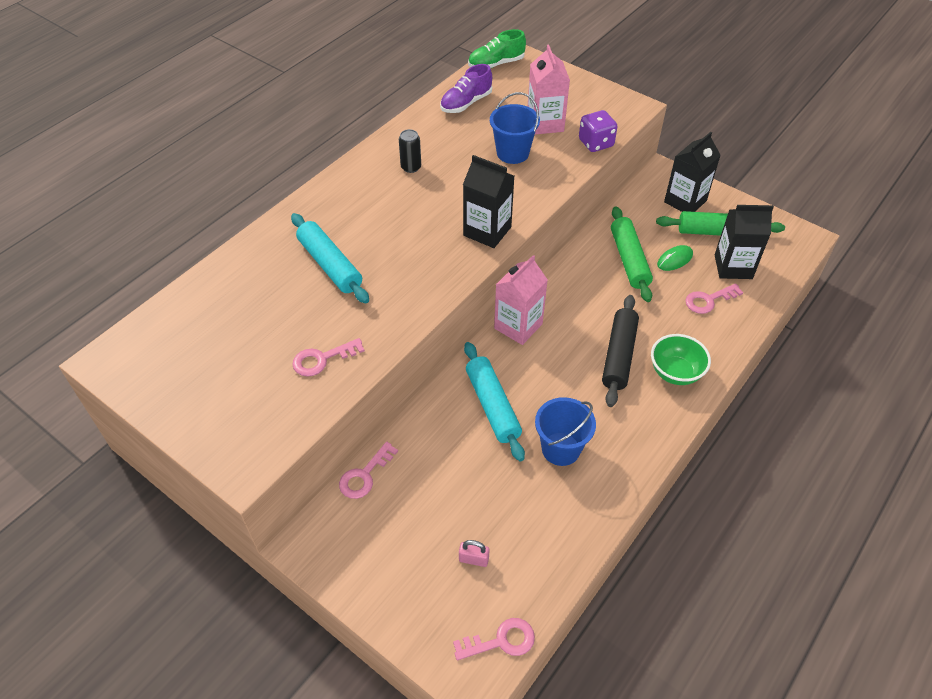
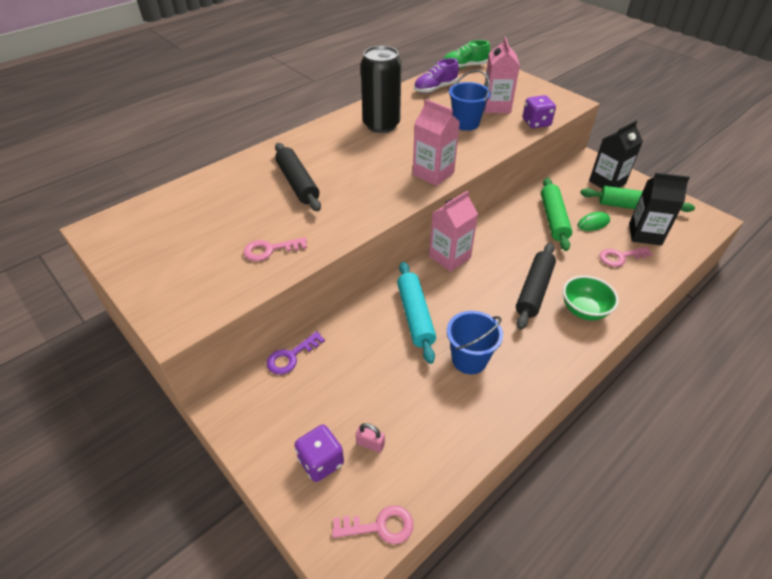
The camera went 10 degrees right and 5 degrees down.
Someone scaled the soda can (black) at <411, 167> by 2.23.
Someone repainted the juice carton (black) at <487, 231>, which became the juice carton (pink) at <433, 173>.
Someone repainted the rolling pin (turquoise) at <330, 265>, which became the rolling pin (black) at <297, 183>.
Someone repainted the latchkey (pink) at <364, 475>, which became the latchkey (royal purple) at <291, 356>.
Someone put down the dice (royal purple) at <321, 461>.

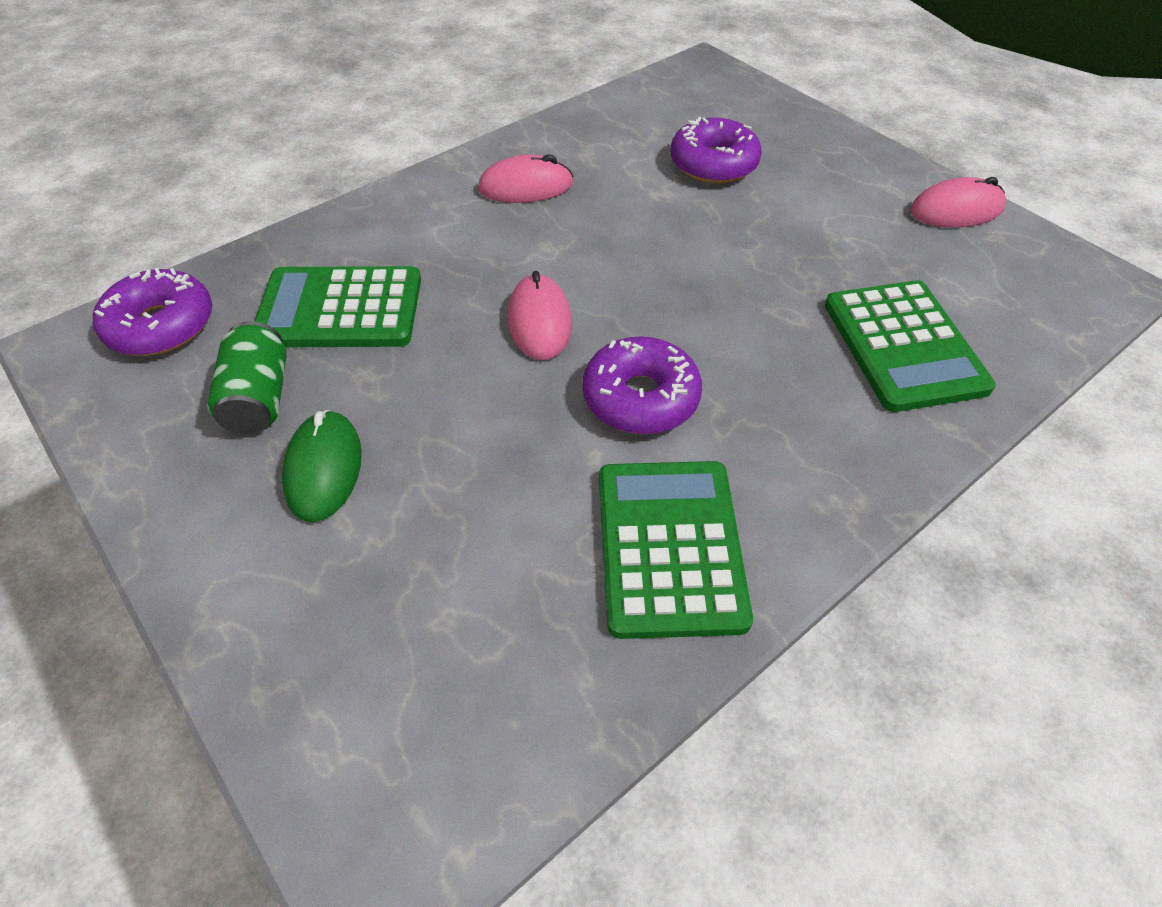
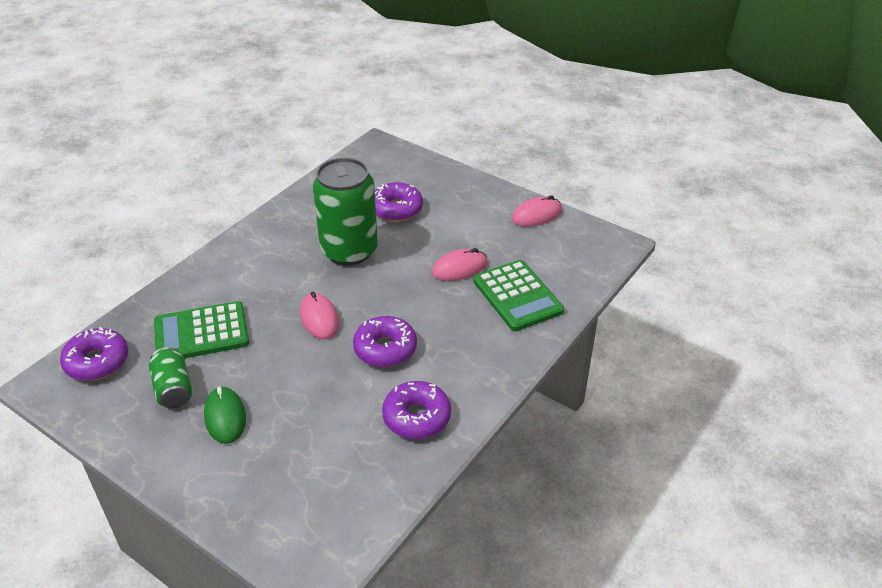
The camera went 15 degrees left and 10 degrees down.
Someone carried the mouse (pink) from <526, 187> to <459, 268>.
Someone swapped the pocket calculator (emerald) at <669, 547> for the glazed donut (royal purple) at <416, 417>.
Someone put down the soda can (emerald) at <349, 250>.

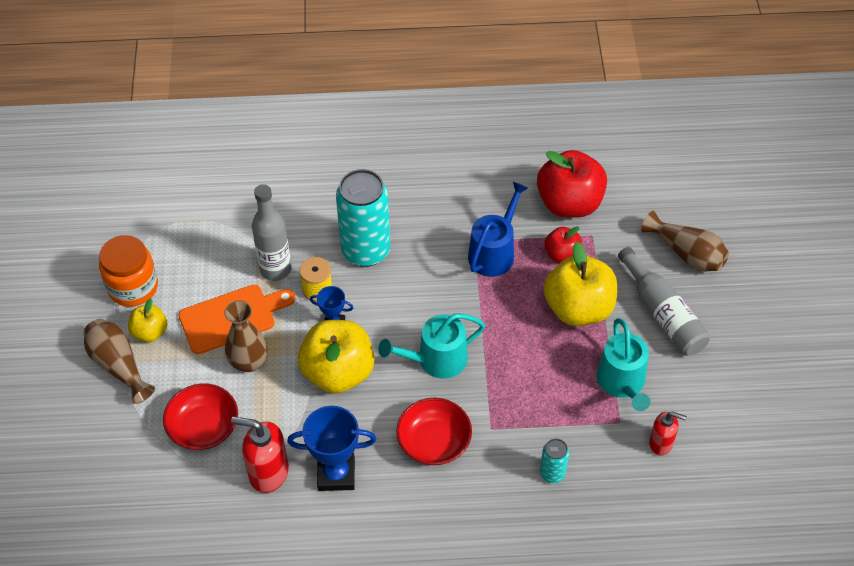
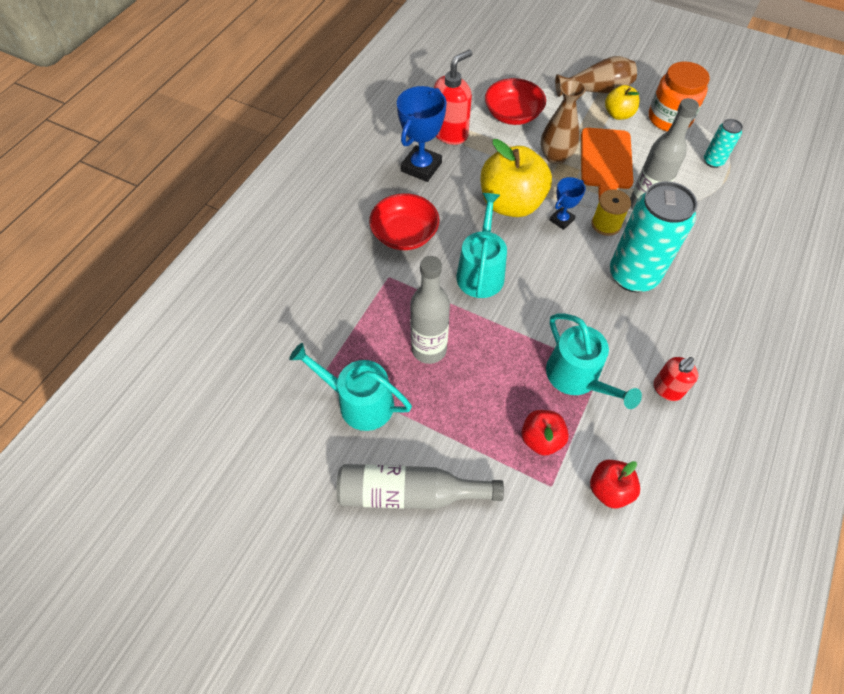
The camera went 120 degrees right and 5 degrees up.
Someone scaled the toy apple (scarlet) at <569, 203> by 0.53.
Someone repainted the watering can (blue) at <494, 252>, which became the watering can (turquoise) at <577, 377>.
Someone took away the flower vase (brown) at <686, 254>.
Someone took away the toy apple (bright yellow) at <578, 308>.
Someone carried the soap dispenser (scarlet) from <661, 443> to <667, 389>.
Someone carried the soda can (turquoise) from <552, 473> to <713, 161>.
Someone put down the bottle (ash-grey) at <429, 349>.

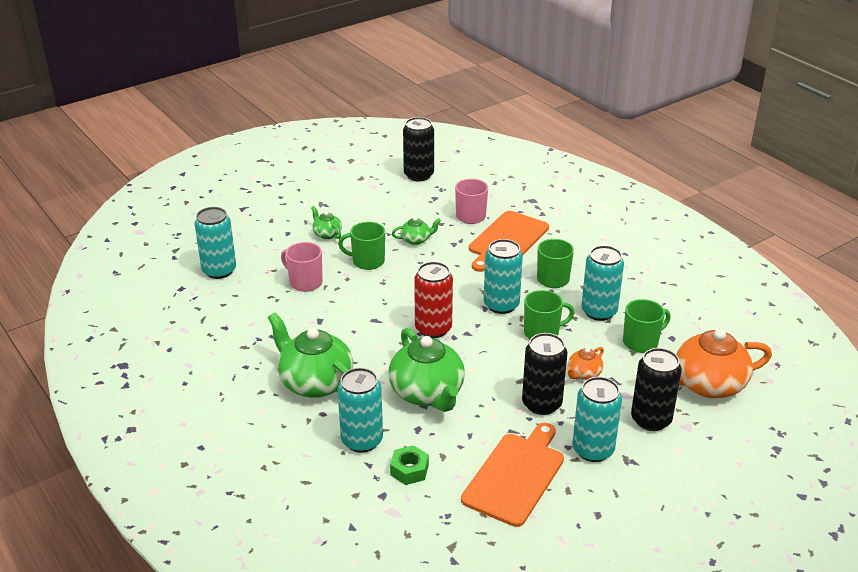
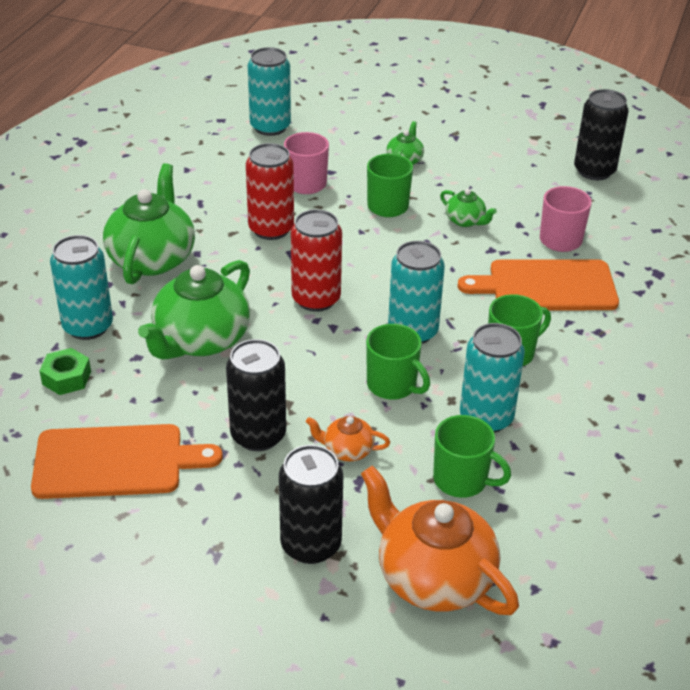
The camera went 55 degrees right and 5 degrees up.
Someone took away the soda can (turquoise) at <593, 450>.
Someone put down the soda can (scarlet) at <271, 229>.

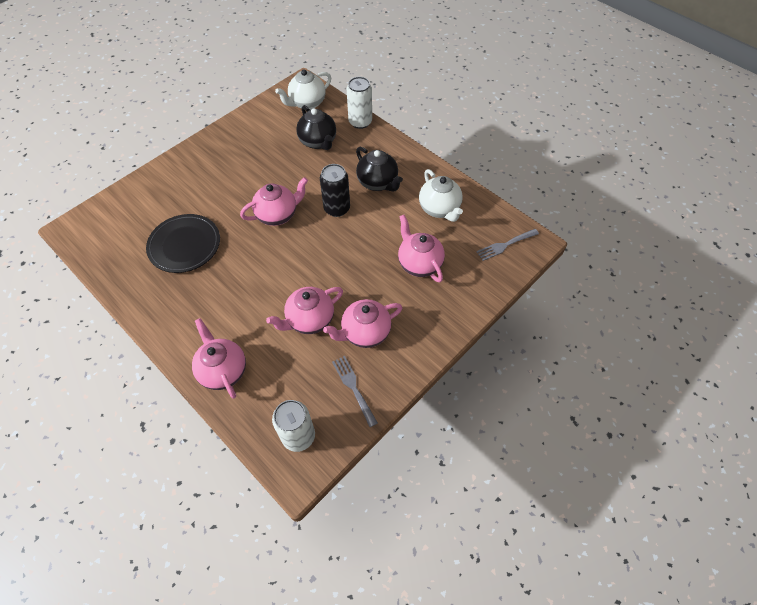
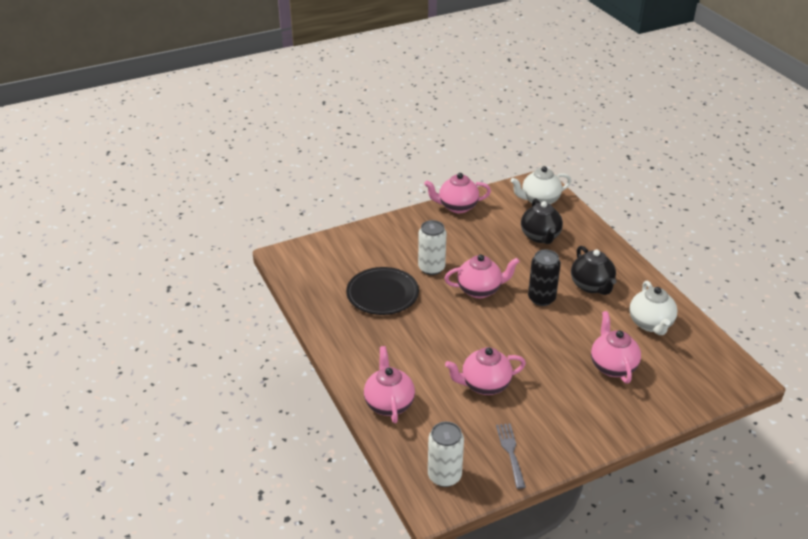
The camera went 20 degrees right and 20 degrees down.
Someone carried the soda can (pure white) from <360, 122> to <431, 268>.
Someone took away the fork (ash-grey) at <505, 245>.
Someone carried the tea pot (pink) from <365, 332> to <457, 207>.

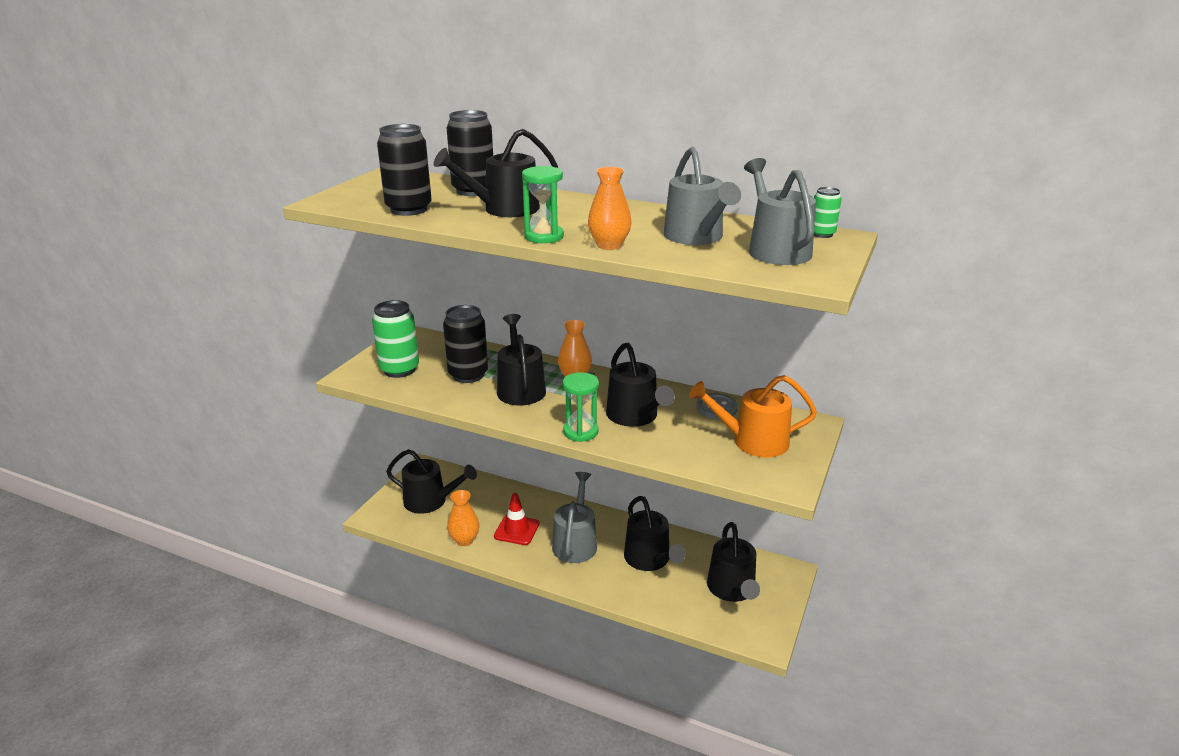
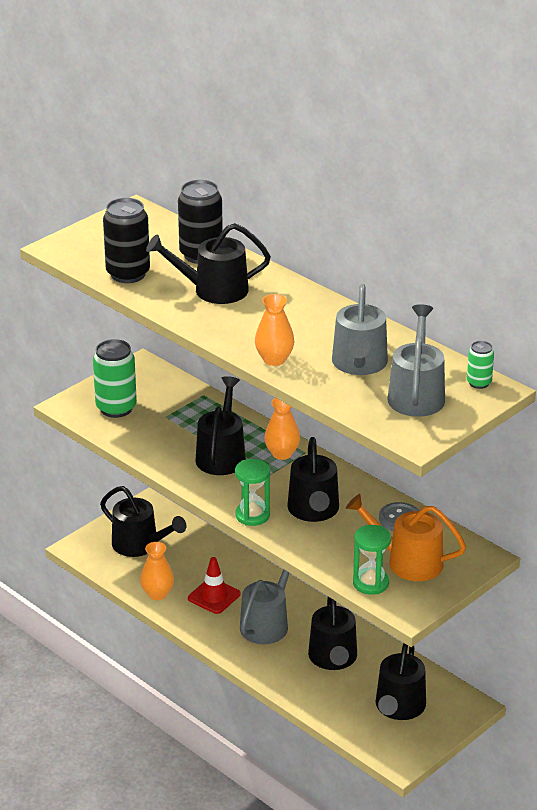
The camera went 20 degrees right and 5 degrees up.
Someone carried the hourglass (emerald) from <544, 236> to <370, 583>.
Someone took away the soda can (black) at <468, 375>.

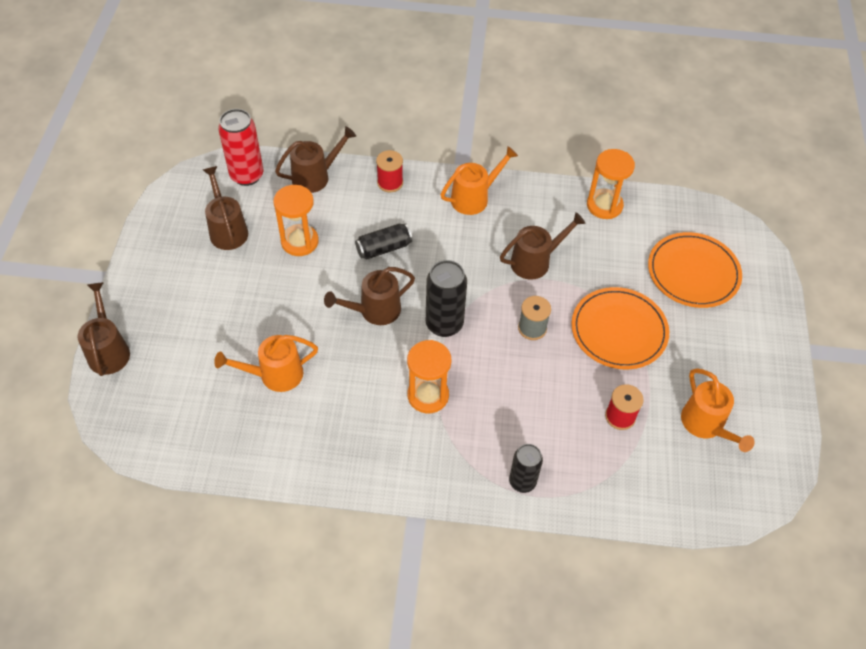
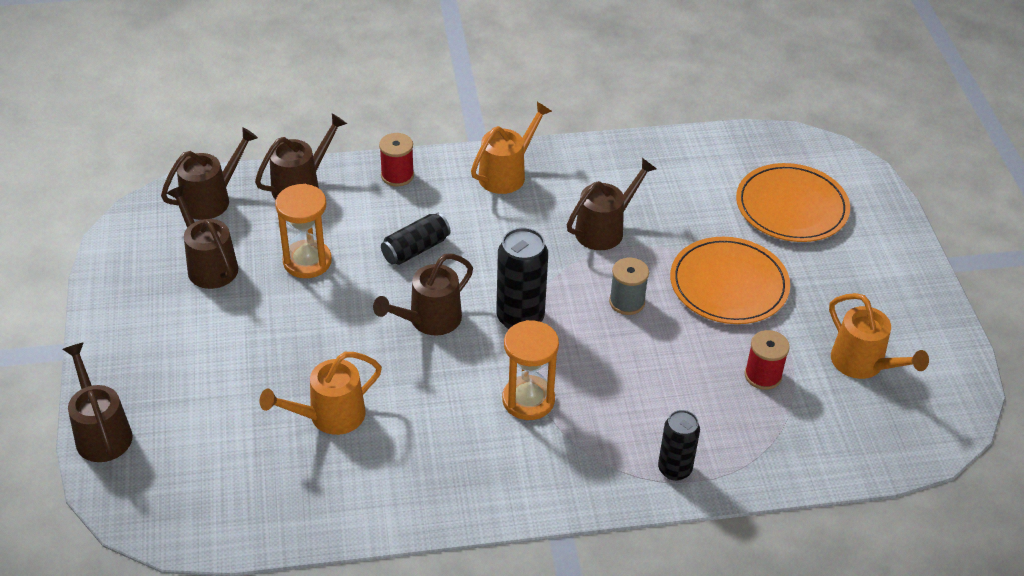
The camera went 15 degrees left and 10 degrees down.
Someone swapped the soda can (scarlet) at <247, 175> for the watering can (brown) at <212, 199>.
Someone took away the hourglass (orange-coloured) at <604, 205>.

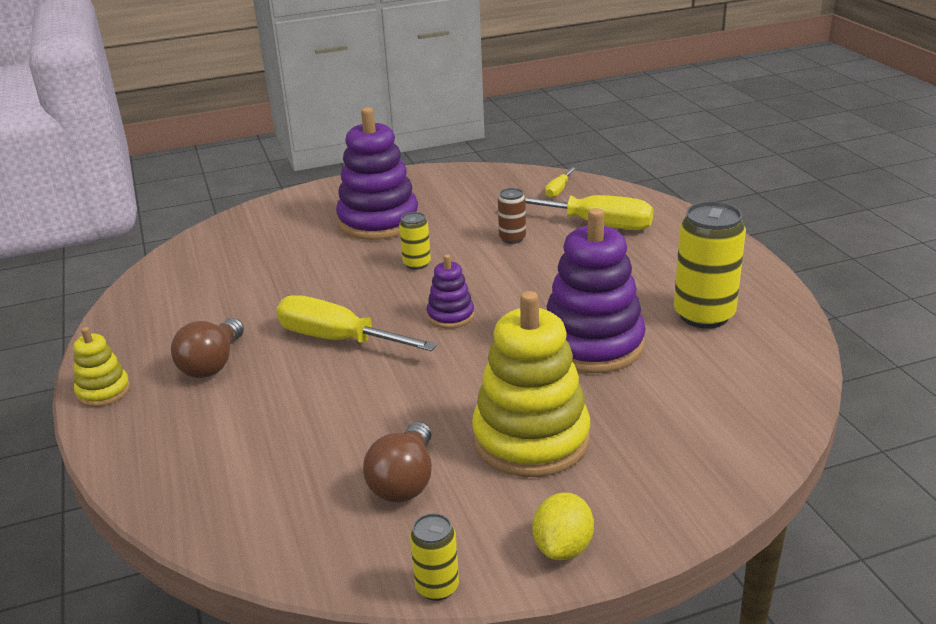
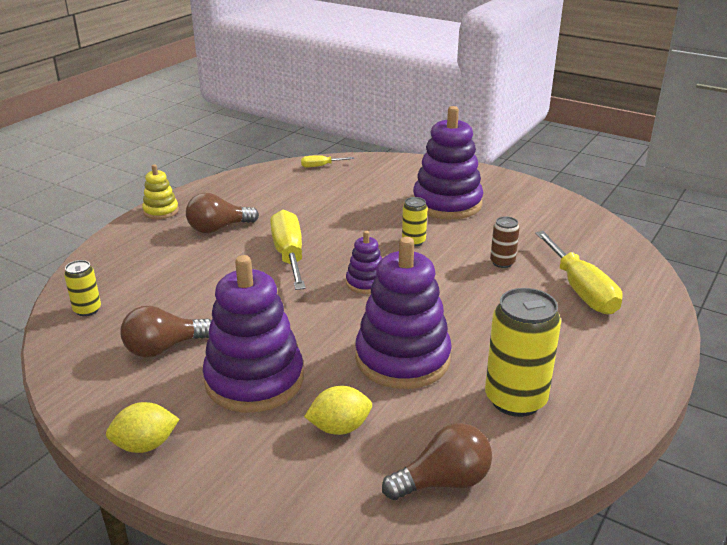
The camera went 50 degrees right and 0 degrees up.
Someone carried the hand screwdriver (bright yellow) from <558, 190> to <320, 166>.
Someone repainted the stacking toy (bright yellow) at <531, 439>, which became the stacking toy (royal purple) at <254, 380>.
Someone carried the soda can (bright yellow) from <437, 587> to <87, 310>.
Someone put down the toy lemon (bright yellow) at <339, 428>.
Someone put down the lightbulb (brown) at <443, 481>.

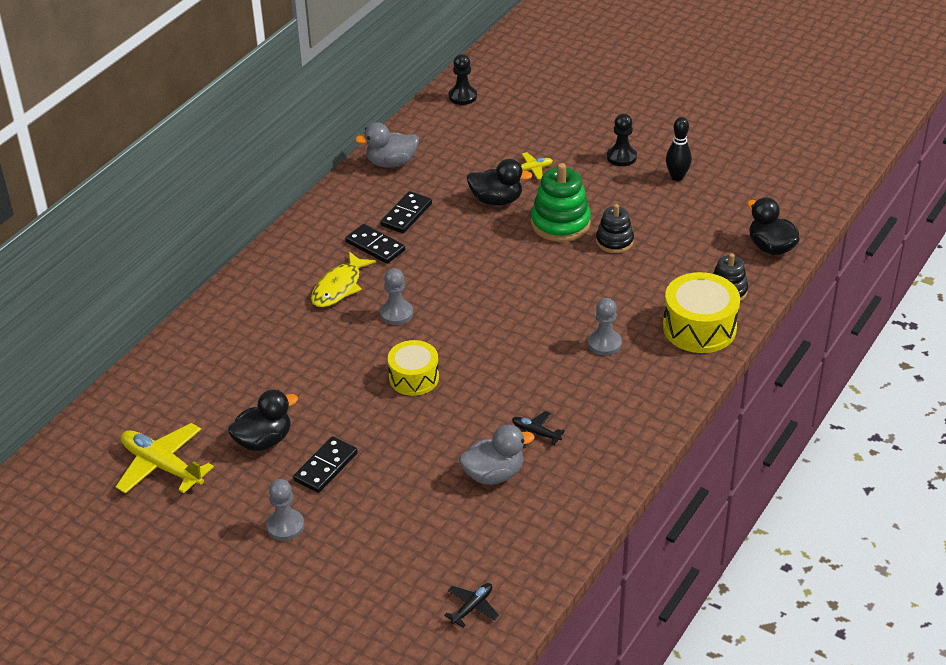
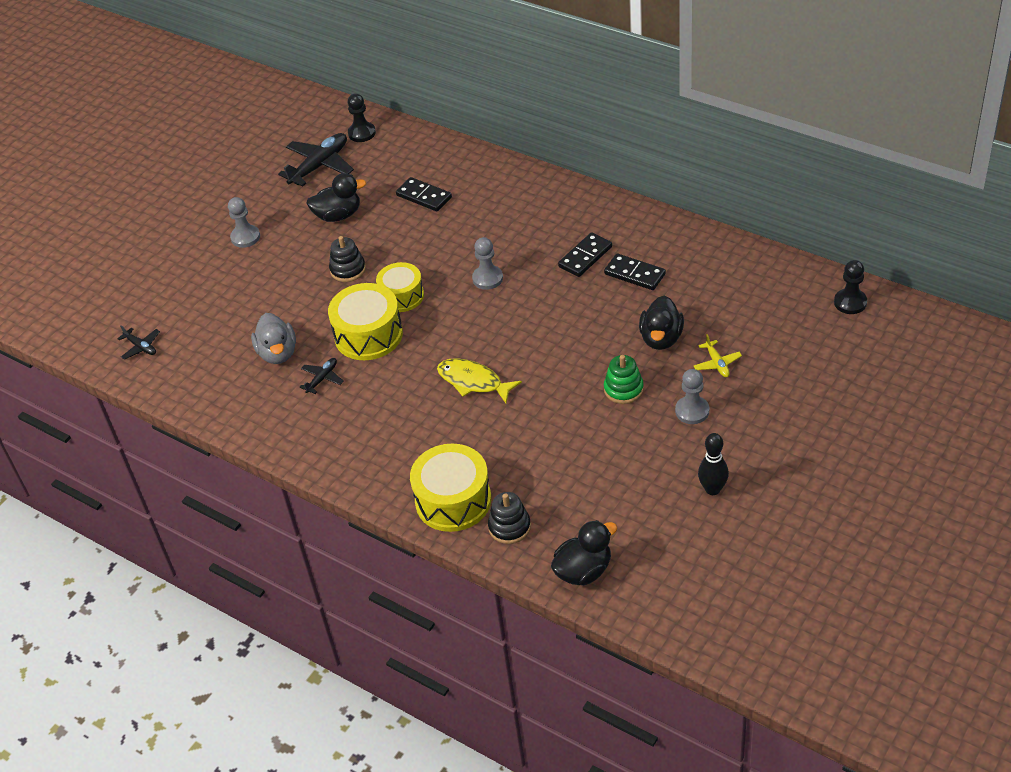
The camera went 95 degrees right and 5 degrees up.
Someone carried the pawn (black) from <621, 157> to <362, 133>.
Someone took away the toy duck (ash-grey) at <391, 163>.
Someone scaled the stacking toy (emerald) at <560, 223> by 0.62.
Someone carried the stacking toy (black) from <614, 241> to <348, 270>.
Someone carried the fish figure (bright yellow) from <339, 287> to <473, 382>.
Someone carried the pawn (ash-grey) from <604, 343> to <692, 411>.
Someone rotated the toy duck (black) at <264, 441> by 75 degrees counterclockwise.
Someone repainted the toy plane (bright yellow) at <162, 466>, which became the toy plane (black) at <319, 165>.
Someone carried the domino tile (black) from <325, 467> to <424, 196>.
Someone put down the toy drum (bright yellow) at <368, 335>.

